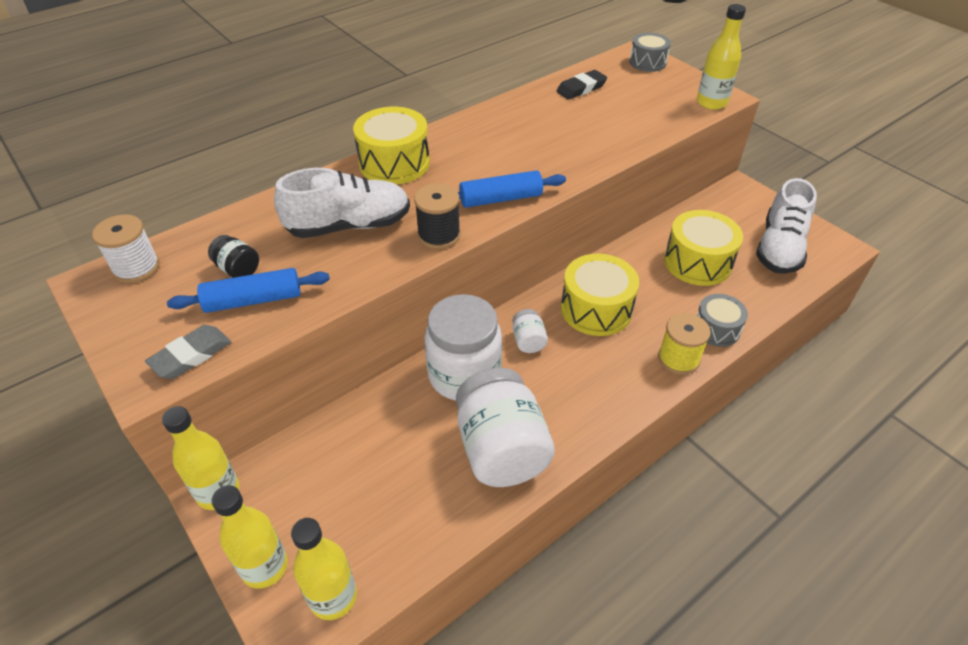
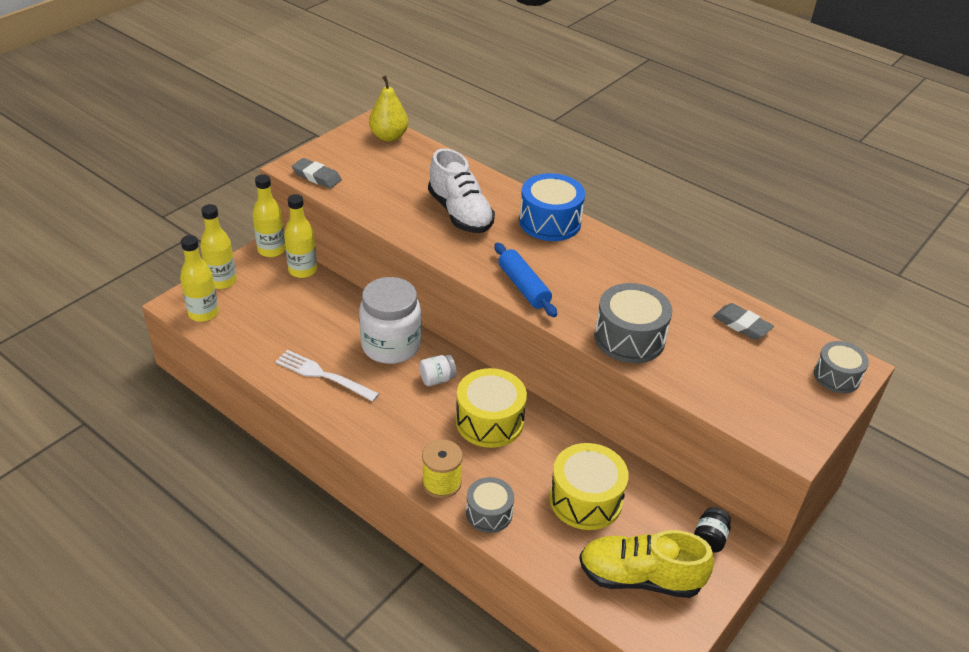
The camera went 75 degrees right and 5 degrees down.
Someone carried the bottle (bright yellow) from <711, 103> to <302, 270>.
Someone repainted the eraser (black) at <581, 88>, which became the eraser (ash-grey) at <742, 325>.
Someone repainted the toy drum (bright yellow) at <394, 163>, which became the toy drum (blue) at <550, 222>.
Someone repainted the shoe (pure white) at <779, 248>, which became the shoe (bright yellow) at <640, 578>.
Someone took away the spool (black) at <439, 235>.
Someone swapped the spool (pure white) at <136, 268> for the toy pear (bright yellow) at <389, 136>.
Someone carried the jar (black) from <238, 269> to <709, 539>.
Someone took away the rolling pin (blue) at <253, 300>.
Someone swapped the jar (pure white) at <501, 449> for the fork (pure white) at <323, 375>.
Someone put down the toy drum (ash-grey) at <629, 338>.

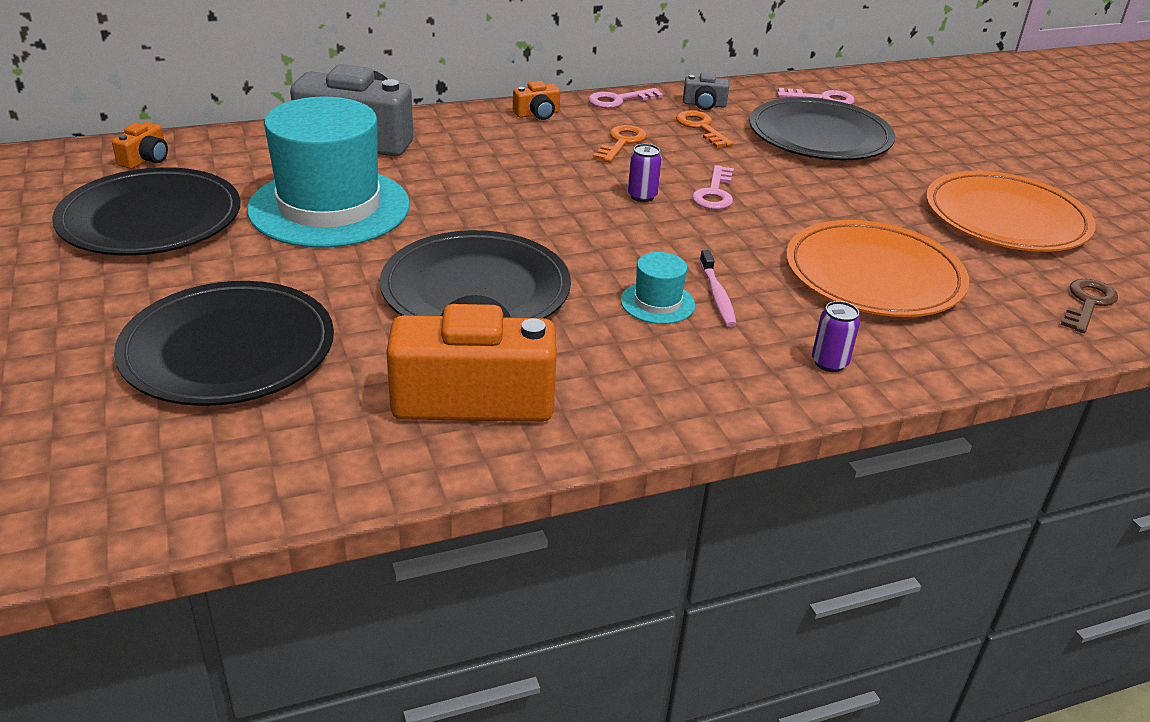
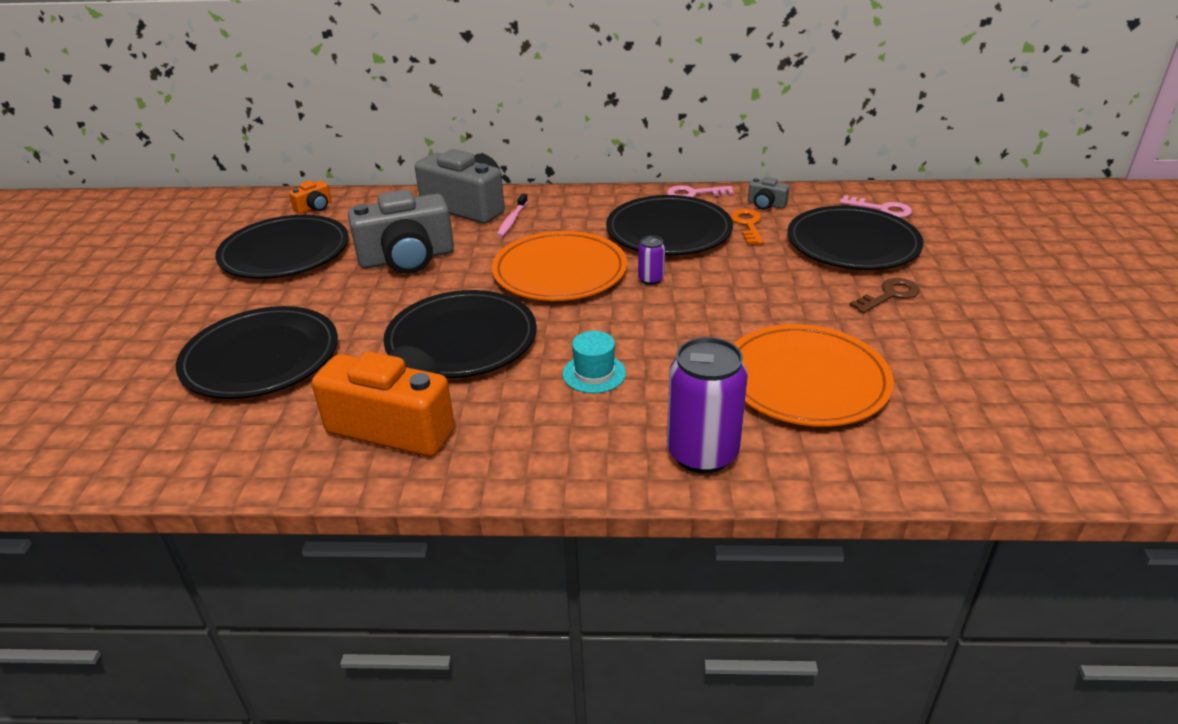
The camera went 25 degrees right and 0 degrees up.
Someone took away the camera (orange-coloured) at <537, 114>.
Someone swapped the tall hat (turquoise) at <329, 207> for the camera (ash-grey) at <407, 258>.
Someone swapped the latchkey (orange-coloured) at <621, 142> for the plate (black) at <669, 231>.
Someone took away the latchkey (pink) at <714, 193>.
Someone carried the plate (orange-coloured) from <1006, 218> to <559, 271>.
Someone carried the tooth brush (pink) from <717, 295> to <512, 220>.
Someone carried the latchkey (brown) from <1087, 303> to <889, 295>.
Someone scaled the soda can (royal purple) at <829, 363> by 2.11.

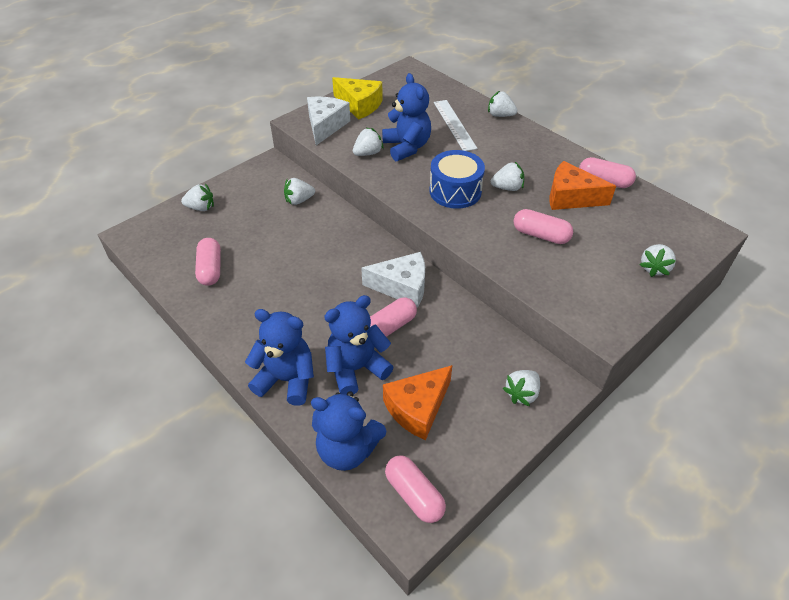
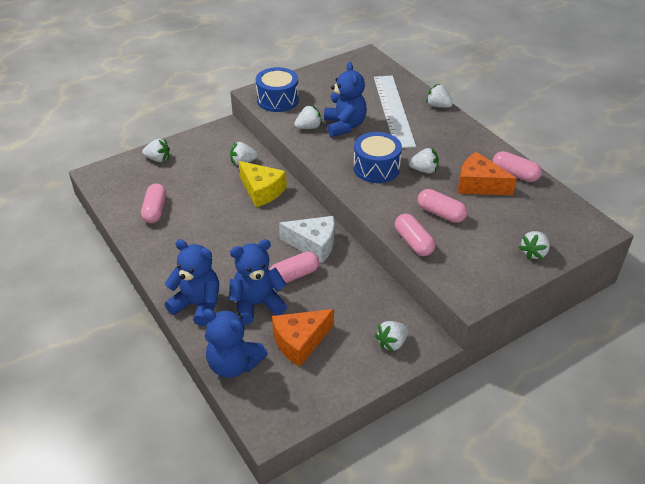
The camera went 10 degrees right and 5 degrees down.
Someone carried the cheese (bright yellow) from <359, 105> to <262, 191>.
Someone swapped the cheese (pure white) at <325, 126> for the toy drum (blue) at <277, 100>.
Someone scaled the straightedge (pure white) at <454, 125> by 1.54.
Someone carried the pill shape (pink) from <414, 494> to <413, 242>.

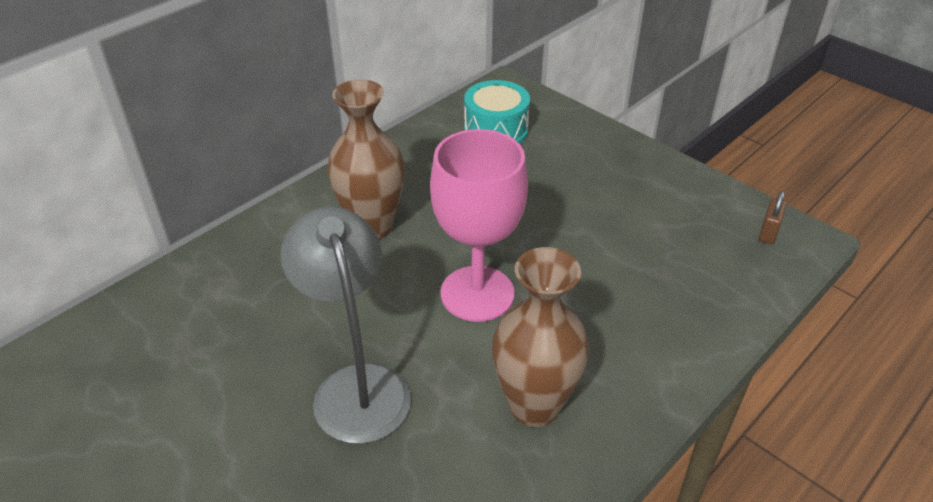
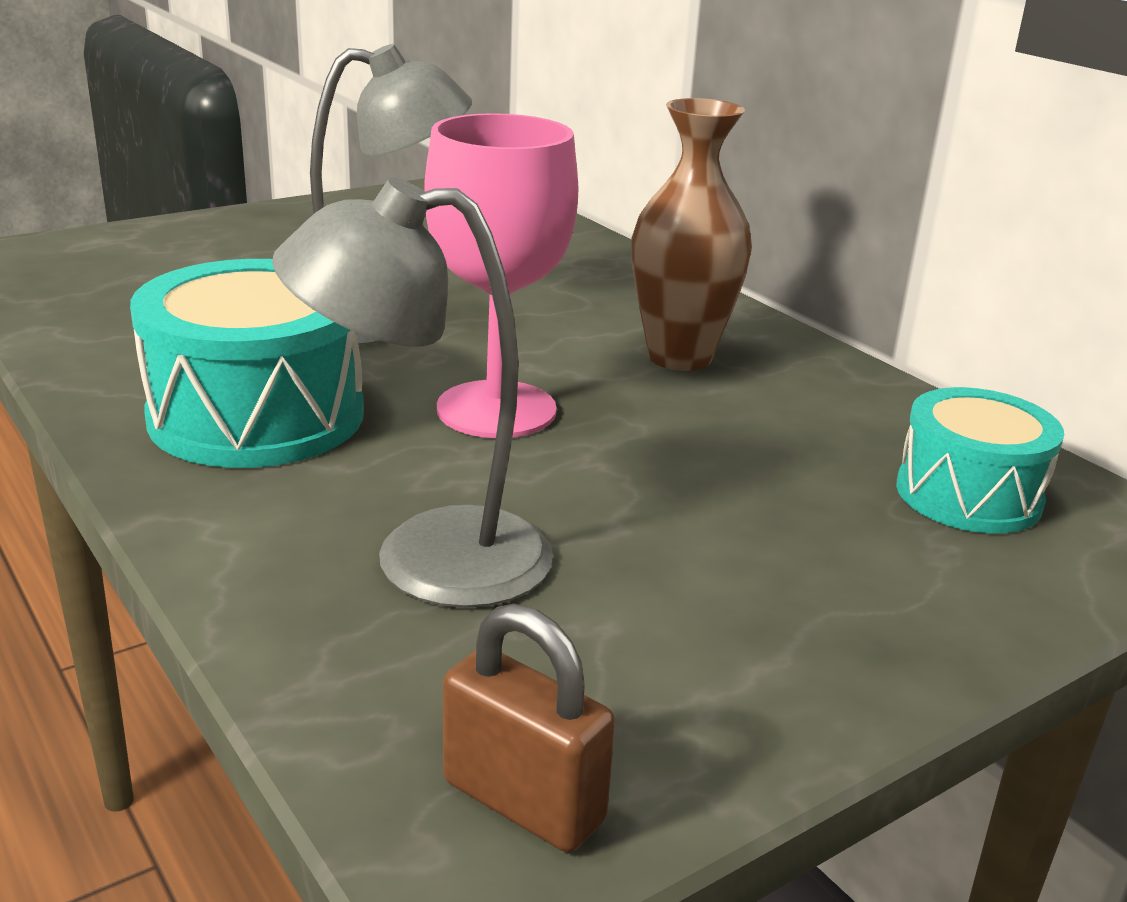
The camera went 100 degrees right and 15 degrees down.
Someone scaled the lock (brown) at <768, 232> by 1.61.
Someone swapped the flower vase (brown) at <534, 406> for the toy drum (turquoise) at <257, 415>.
Someone put down the reading lamp (ash-grey) at <426, 558>.

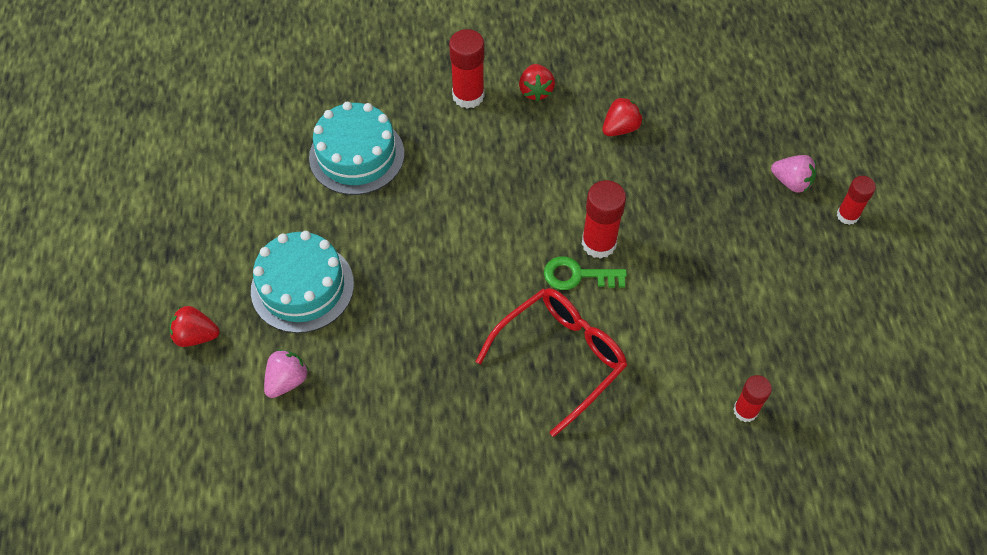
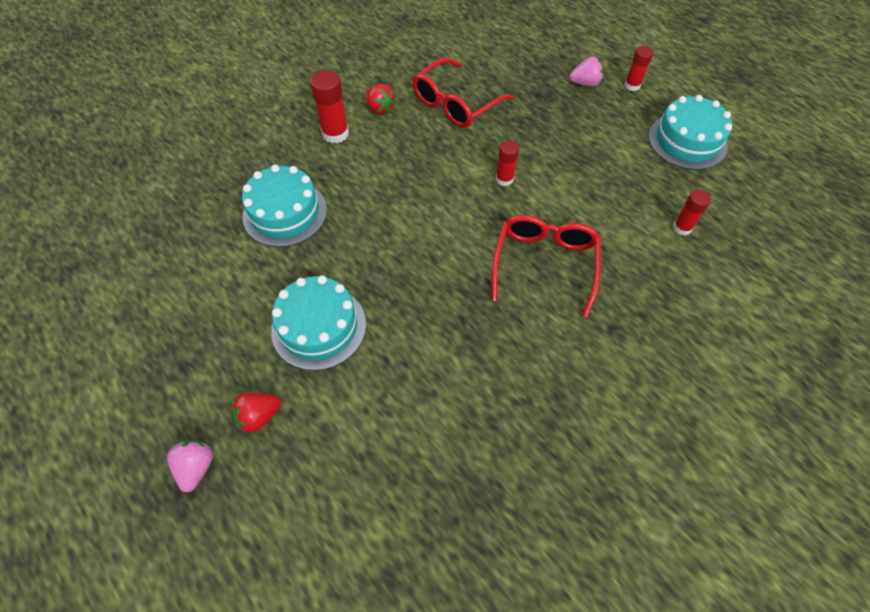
The camera went 35 degrees left and 0 degrees up.
Someone swapped the strawberry (scarlet) at <620, 128> for the glasses (scarlet) at <455, 104>.
Someone scaled the stick of glue (scarlet) at <599, 243> by 0.64.
Someone took away the latchkey (emerald) at <578, 275>.
Someone carried the strawberry (pink) from <287, 380> to <196, 467>.
Someone put down the gateau (turquoise) at <687, 141>.

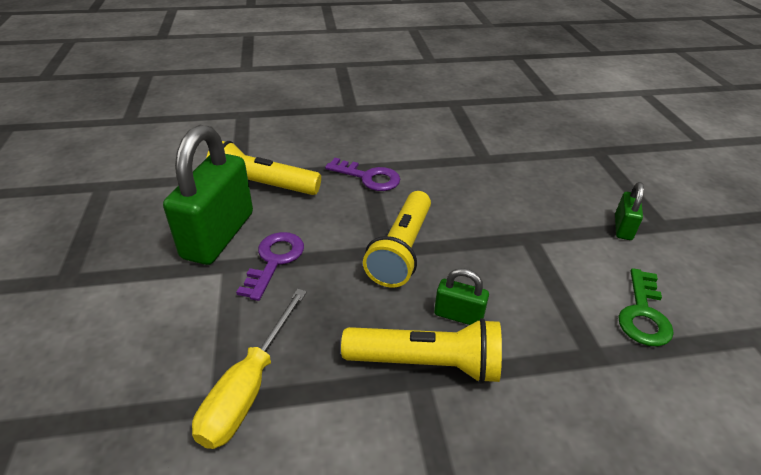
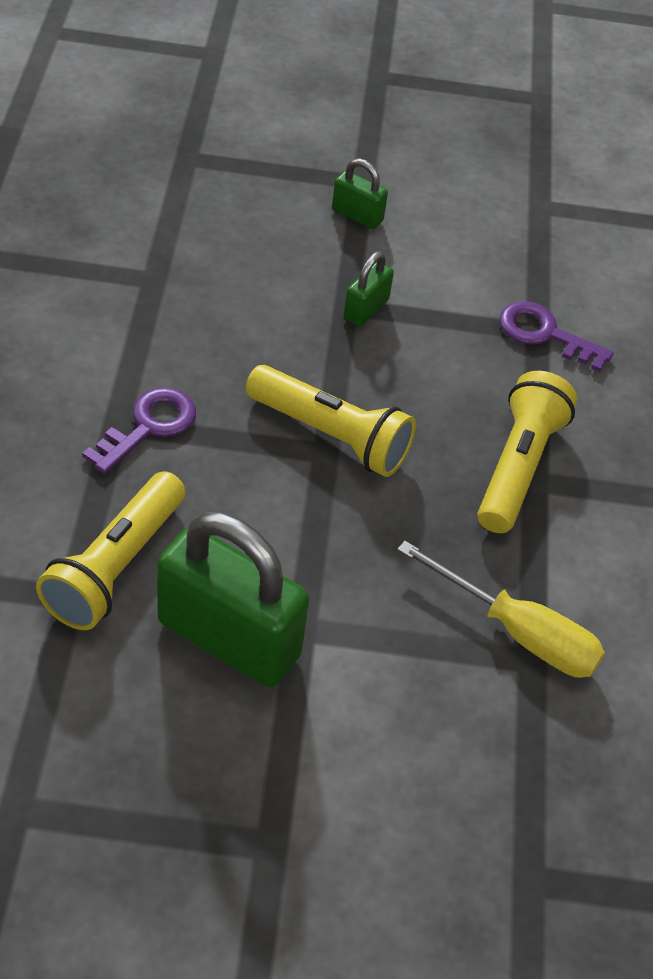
The camera went 80 degrees left and 10 degrees up.
Someone carried the latchkey (royal purple) from <274, 260> to <545, 334>.
Someone carried the lock (emerald) from <458, 315> to <366, 309>.
Someone took away the latchkey (emerald) at <643, 314>.

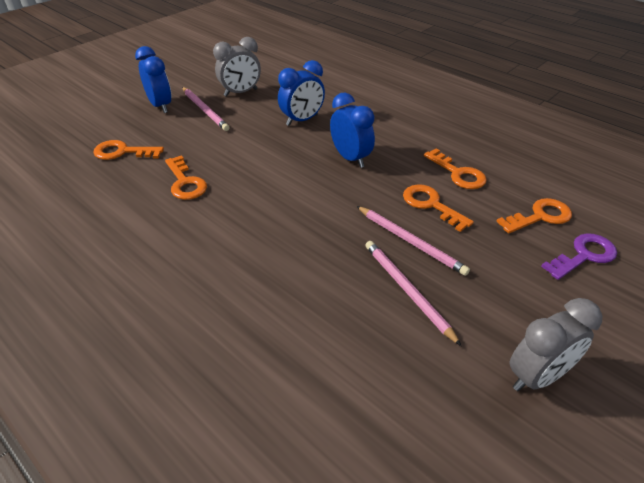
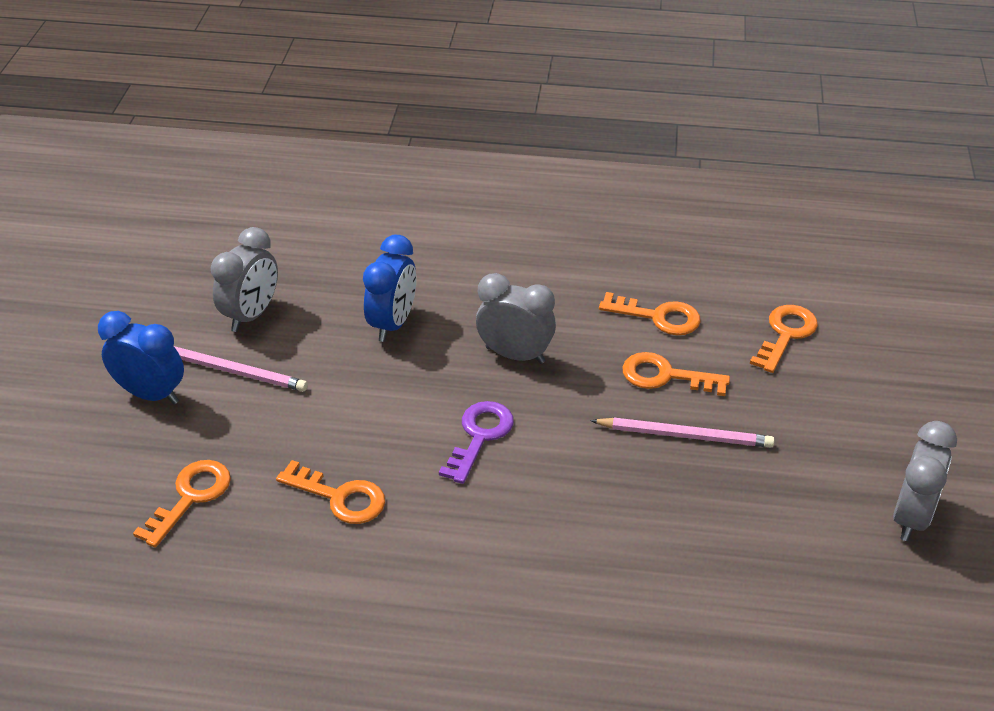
The camera went 35 degrees left and 0 degrees up.
Someone repainted the alarm clock (blue) at <350, 158>, which became the alarm clock (ash-grey) at <515, 355>.
Someone rotated the latchkey (orange-coloured) at <123, 152> by 150 degrees clockwise.
Someone carried the latchkey (royal purple) from <584, 255> to <479, 436>.
Someone took away the wooden pencil (pink) at <407, 290>.

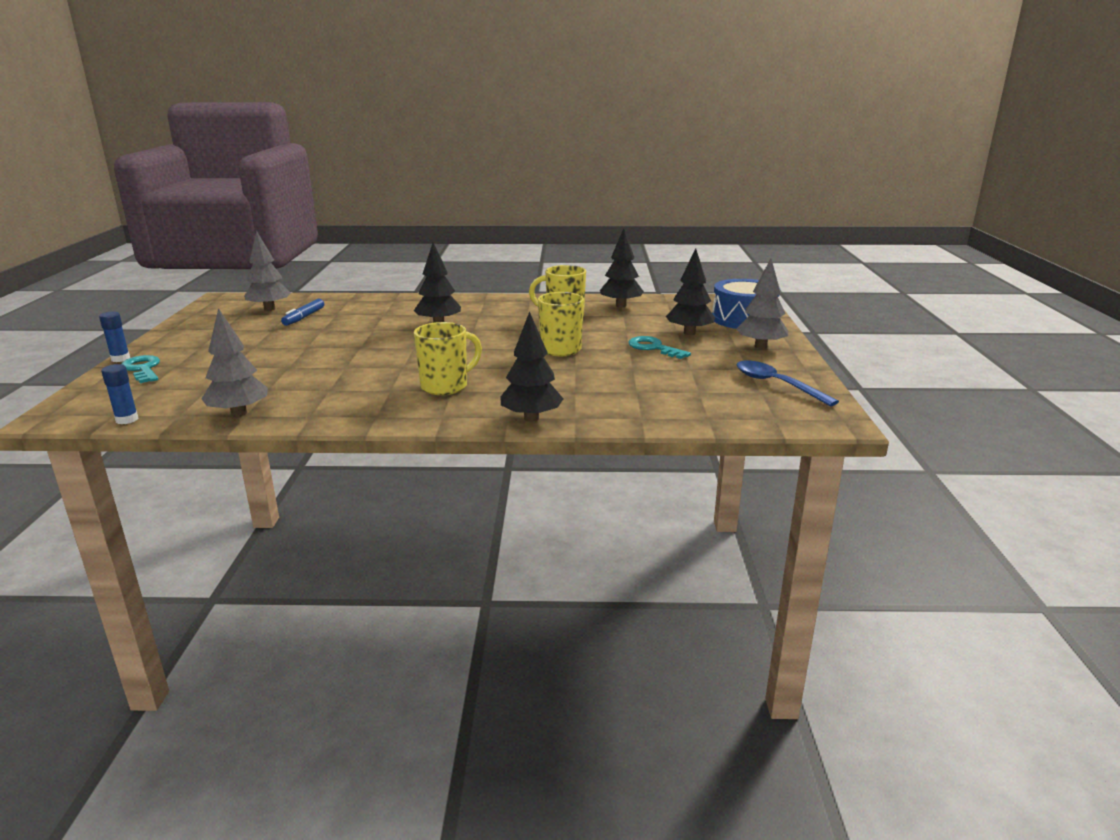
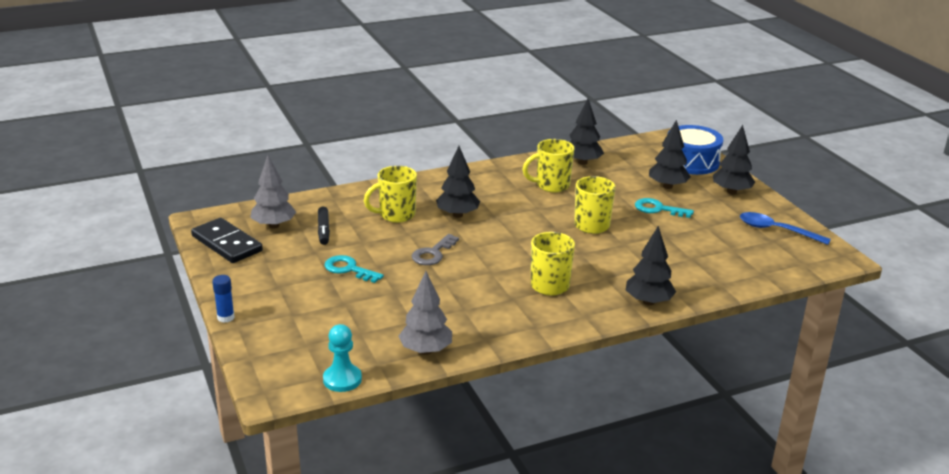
The camera went 25 degrees left and 5 degrees up.
Someone repainted the tree (ash-grey) at <760, 346>, which became the tree (black) at <731, 192>.
Someone repainted the marker pen (blue) at <304, 317>, which became the marker pen (black) at <323, 230>.
Someone carried the latchkey (turquoise) from <143, 369> to <349, 269>.
Someone swapped the stick of glue (blue) at <127, 419> for the pawn (turquoise) at <342, 379>.
Someone put down the coffee mug (bright yellow) at <396, 215>.
Someone put down the domino tile (black) at <226, 244>.
Someone put down the latchkey (ash-grey) at <433, 253>.

